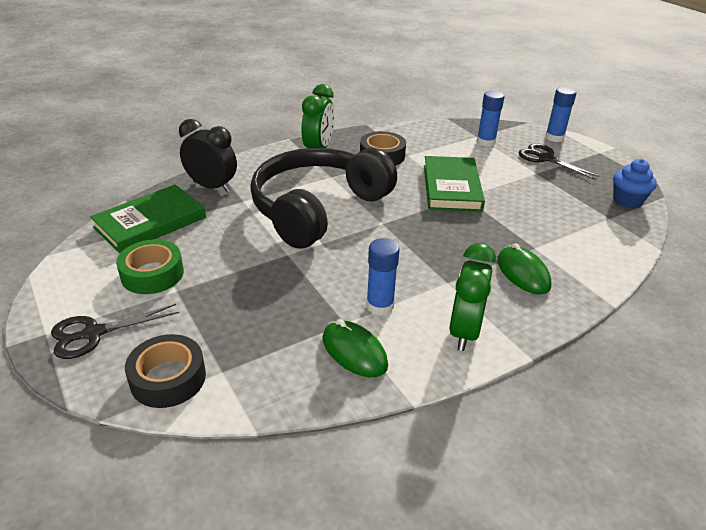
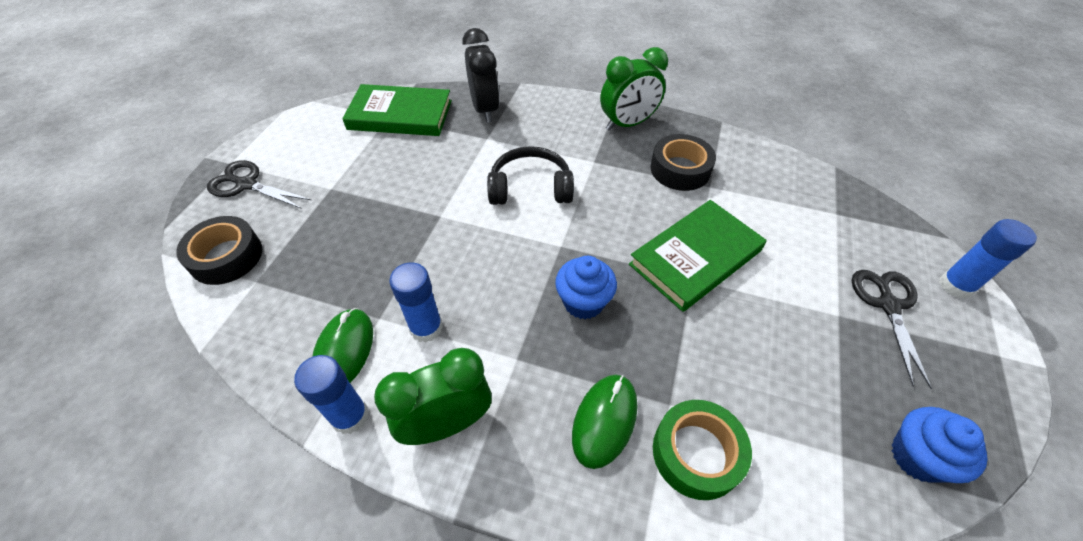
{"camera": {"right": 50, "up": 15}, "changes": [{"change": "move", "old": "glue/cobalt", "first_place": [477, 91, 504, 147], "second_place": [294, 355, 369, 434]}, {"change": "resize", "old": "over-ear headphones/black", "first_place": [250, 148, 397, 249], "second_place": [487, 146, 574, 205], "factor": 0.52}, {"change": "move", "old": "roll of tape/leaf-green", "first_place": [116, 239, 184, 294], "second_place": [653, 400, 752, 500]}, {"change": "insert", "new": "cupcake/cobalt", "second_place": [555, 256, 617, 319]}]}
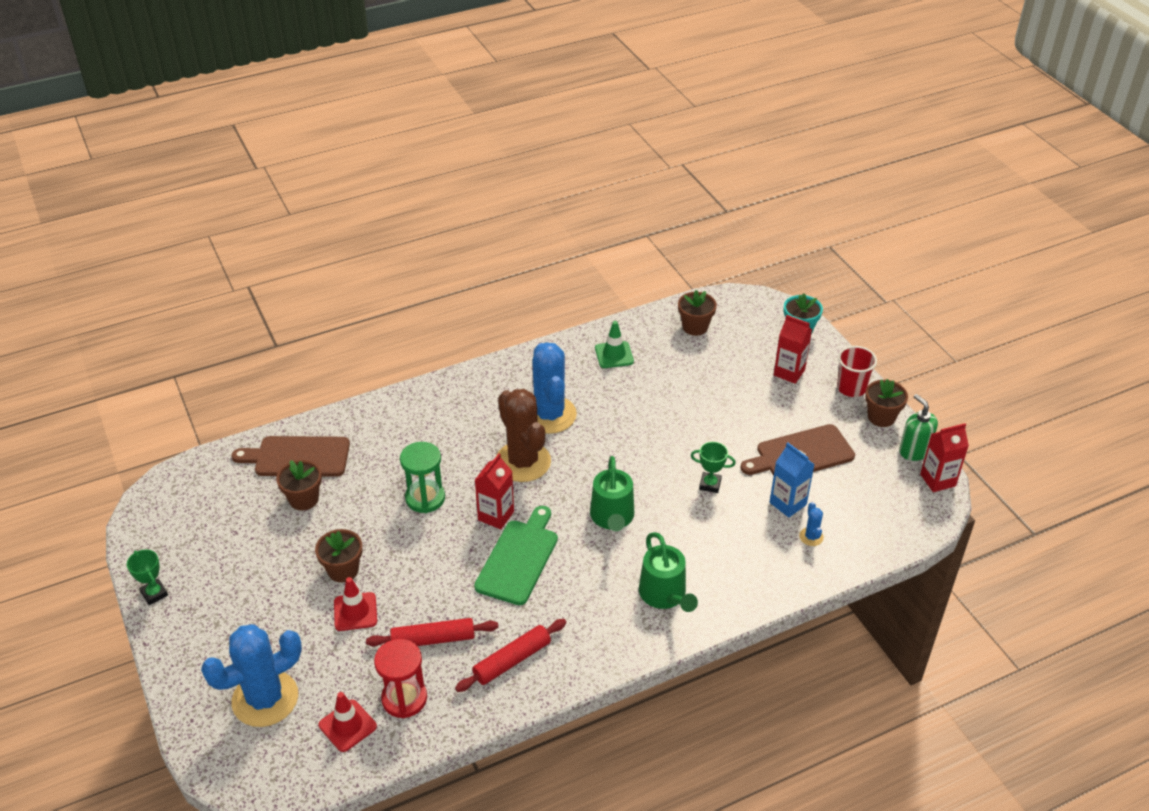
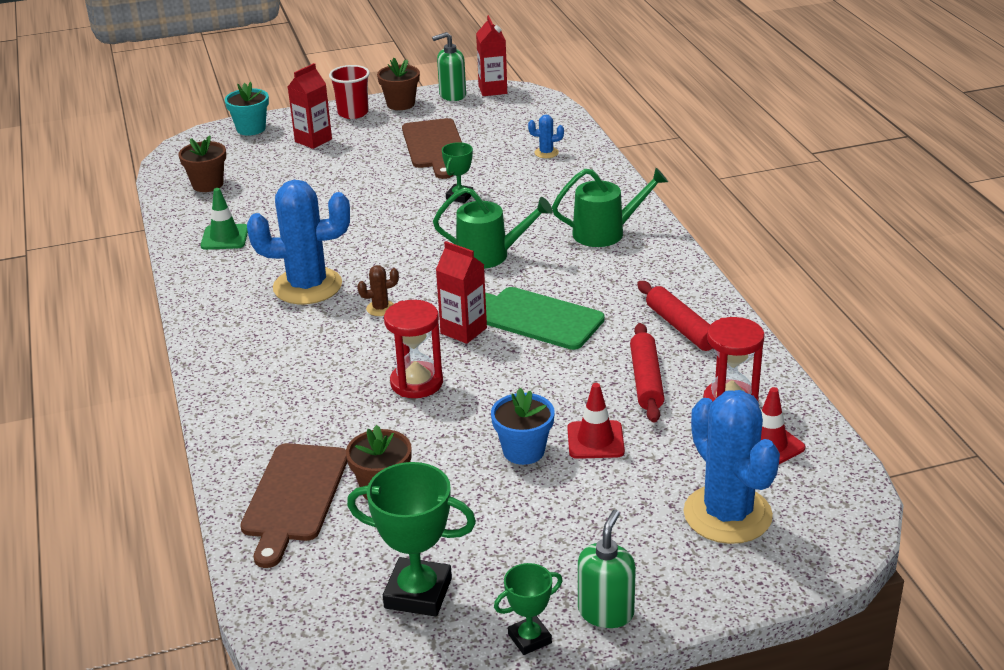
{"camera": {"right": -80, "up": -10}, "changes": [{"change": "resize", "old": "cactus/russet", "first_place": [496, 389, 551, 482], "second_place": [357, 265, 399, 316], "factor": 0.41}, {"change": "recolor", "old": "hourglass/leaf-green", "new": "hourglass/crimson", "first_place": [400, 442, 445, 513], "second_place": [384, 300, 443, 398]}, {"change": "delete", "old": "juice carton/cobalt", "first_place": [770, 442, 815, 518]}, {"change": "recolor", "old": "plant pot/russet", "new": "plant pot/cobalt", "first_place": [315, 529, 362, 583], "second_place": [491, 388, 555, 465]}, {"change": "insert", "new": "trophy/leaf-green", "second_place": [347, 462, 476, 617]}, {"change": "insert", "new": "soap pump/leaf-green", "second_place": [578, 510, 636, 628]}]}
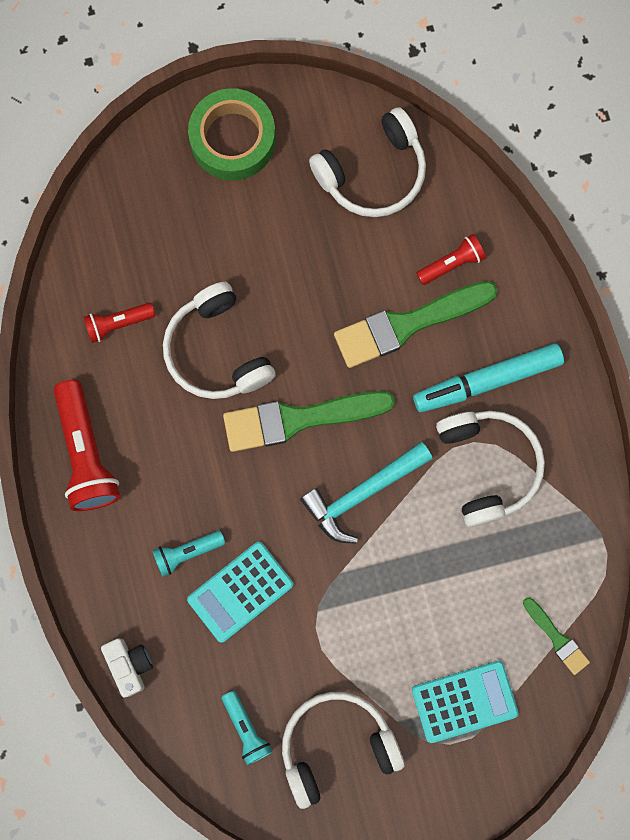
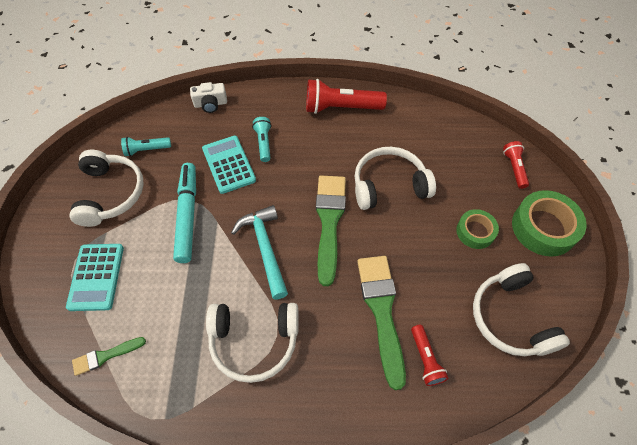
{"camera": {"right": 105, "up": -20}, "changes": [{"change": "move", "old": "pocket torch/crimson", "first_place": [83, 303, 155, 343], "second_place": [503, 141, 529, 189]}, {"change": "move", "old": "marker/turquoise", "first_place": [413, 343, 564, 412], "second_place": [173, 163, 196, 263]}, {"change": "insert", "new": "roll of tape/leaf-green", "second_place": [456, 209, 499, 249]}]}
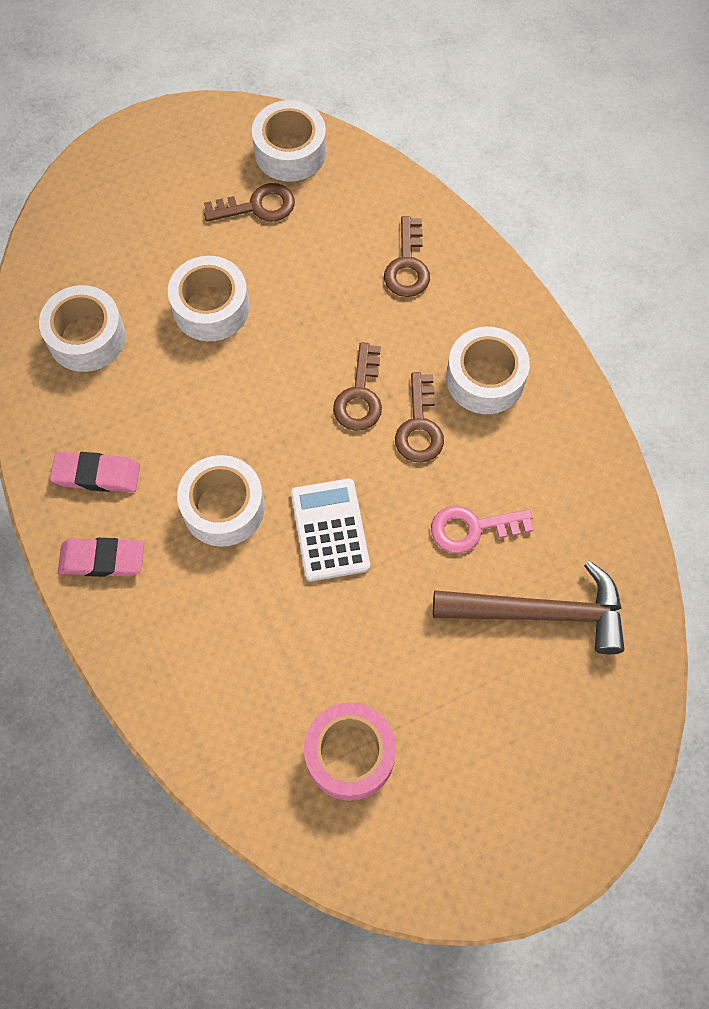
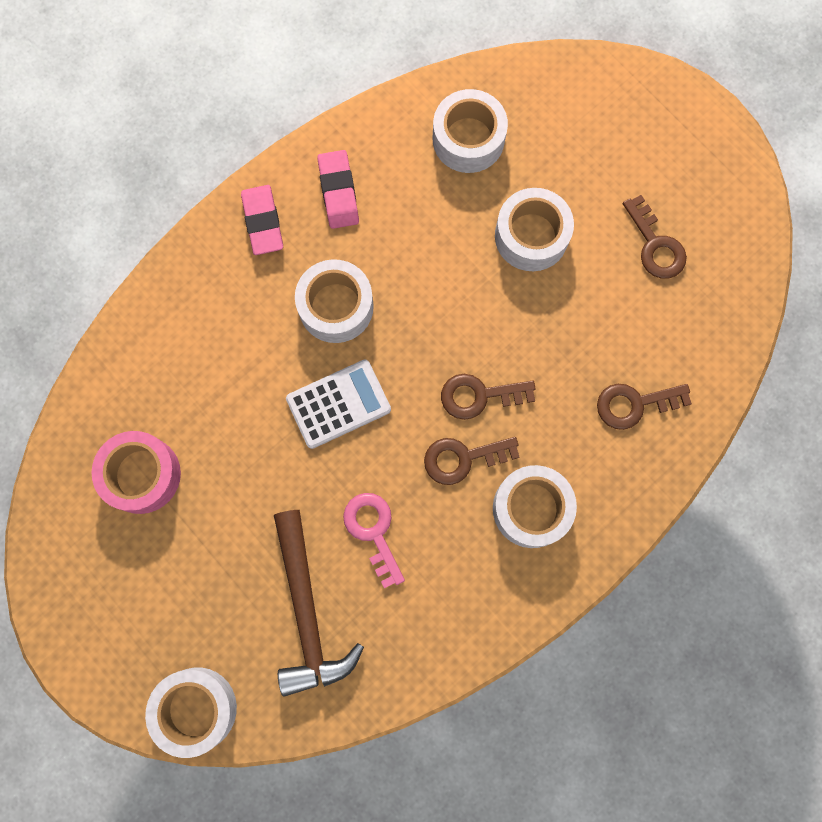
{"camera": {"right": 75, "up": 10}, "changes": [{"change": "move", "old": "roll of tape/snow-white", "first_place": [252, 100, 327, 182], "second_place": [145, 668, 237, 758]}]}
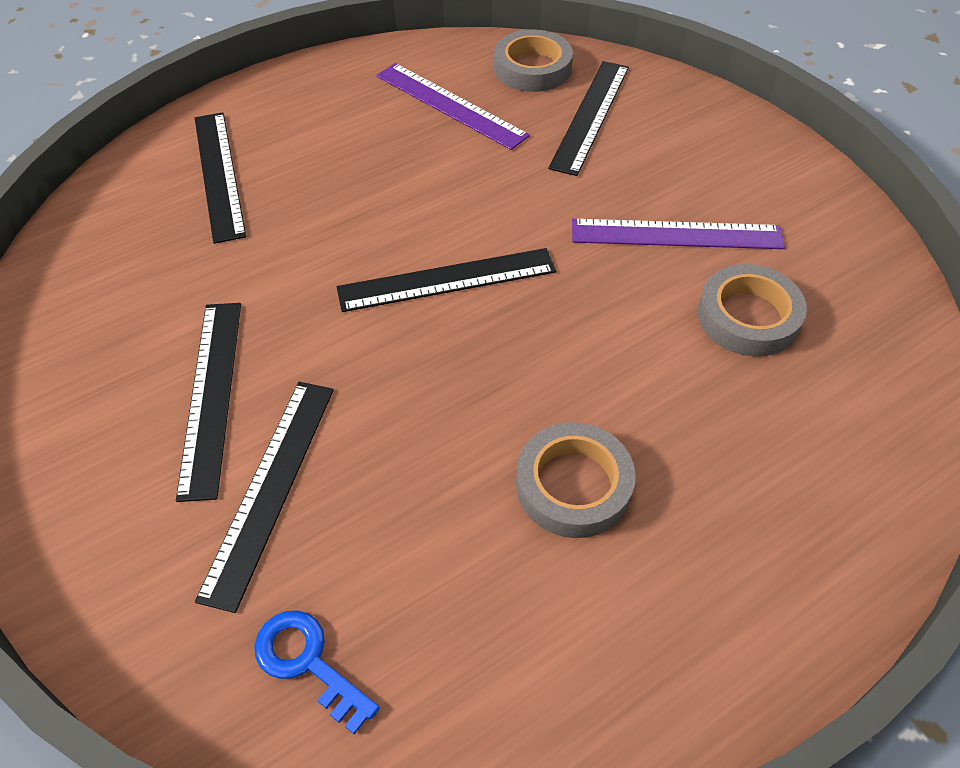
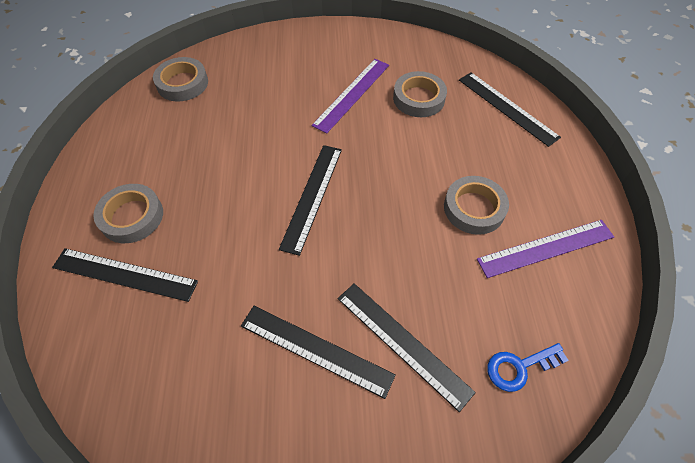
{"camera": {"right": -60, "up": 5}, "changes": [{"change": "move", "old": "straightedge/black", "first_place": [548, 61, 629, 176], "second_place": [459, 72, 561, 147]}, {"change": "move", "old": "straightedge/royal purple", "first_place": [376, 63, 530, 150], "second_place": [477, 220, 614, 278]}, {"change": "insert", "new": "roll of tape/ash-grey", "second_place": [93, 184, 163, 243]}]}
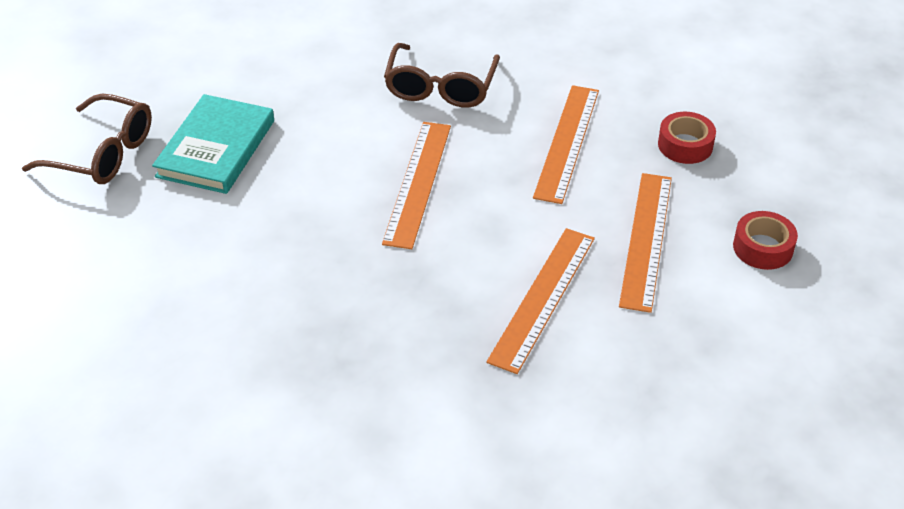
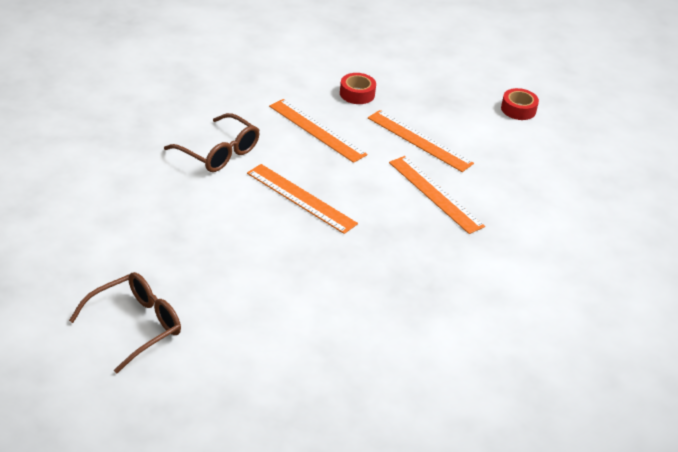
{"camera": {"right": -65, "up": -5}, "changes": [{"change": "delete", "old": "hardback/turquoise", "first_place": [152, 94, 274, 194]}, {"change": "move", "old": "roll of tape/crimson", "first_place": [733, 211, 798, 270], "second_place": [501, 88, 539, 120]}]}
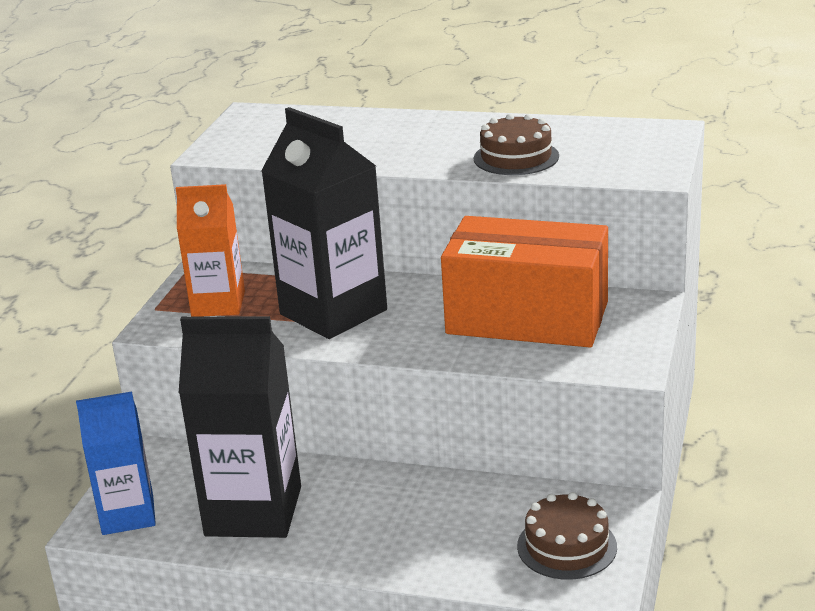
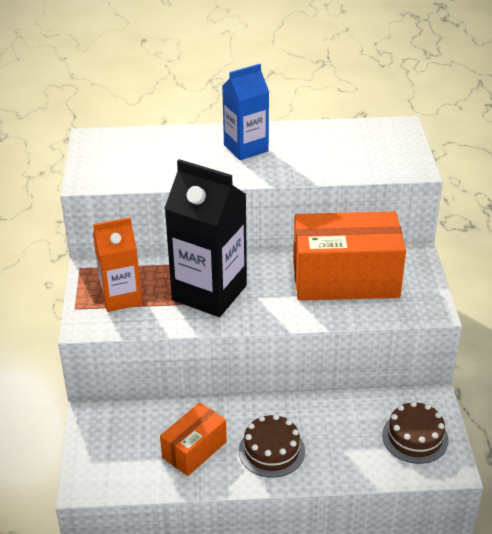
{"camera": {"right": -20, "up": 10}, "changes": [{"change": "move", "old": "layer cake/russet", "first_place": [474, 114, 559, 175], "second_place": [239, 414, 305, 478]}, {"change": "replace", "old": "juice carton/black", "new": "package/bright orange", "first_place": [179, 316, 301, 538], "second_place": [160, 403, 227, 476]}, {"change": "move", "old": "juice carton/cobalt", "first_place": [76, 392, 156, 535], "second_place": [222, 64, 269, 160]}]}
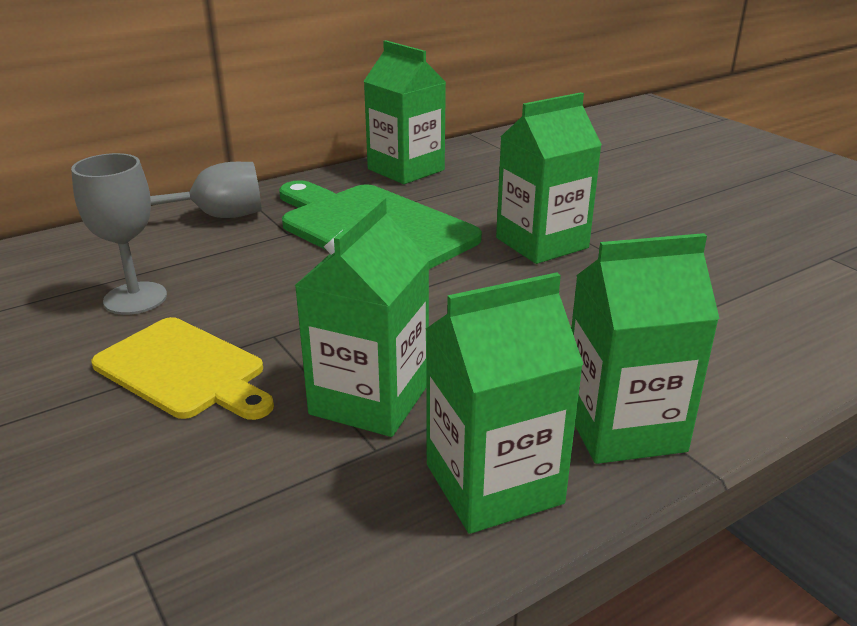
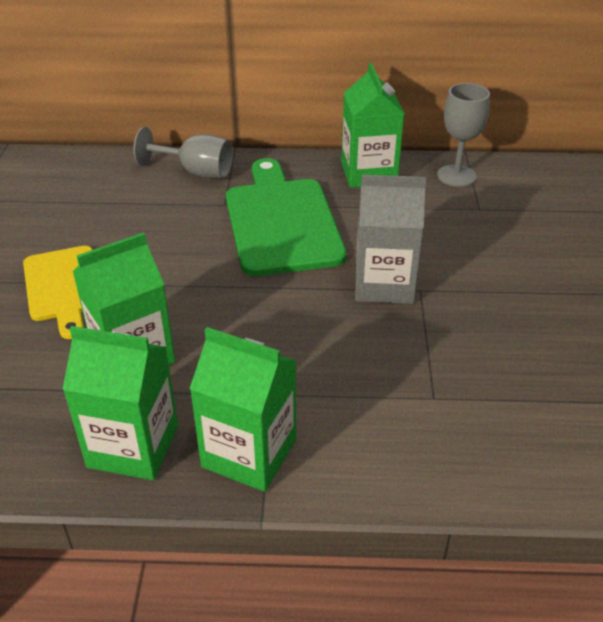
{"camera": {"right": 35, "up": 10}, "changes": [{"change": "recolor", "old": "juice carton/leaf-green", "new": "juice carton/ash-grey", "first_place": [496, 92, 602, 264], "second_place": [355, 175, 426, 304]}, {"change": "move", "old": "wine glass/ash-grey", "first_place": [71, 153, 167, 315], "second_place": [437, 83, 490, 187]}]}
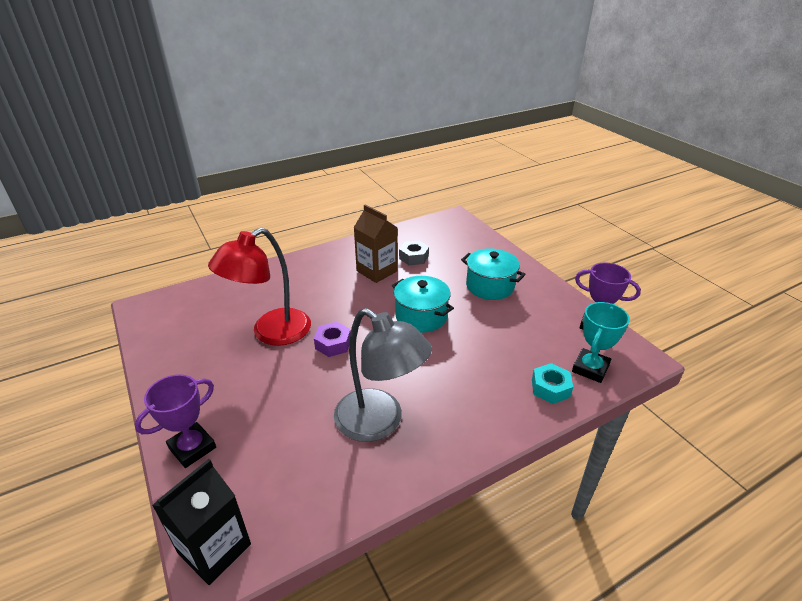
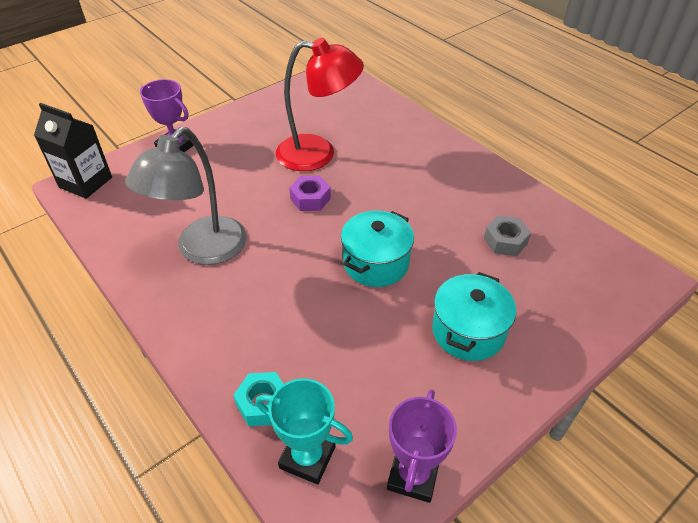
{"camera": {"right": 80, "up": 10}, "changes": [{"change": "delete", "old": "juice carton/russet", "first_place": [353, 205, 398, 283]}, {"change": "rotate", "old": "reading lamp/crimson", "first_place": [208, 228, 311, 346], "second_place": [276, 38, 364, 171], "degrees": 150}]}
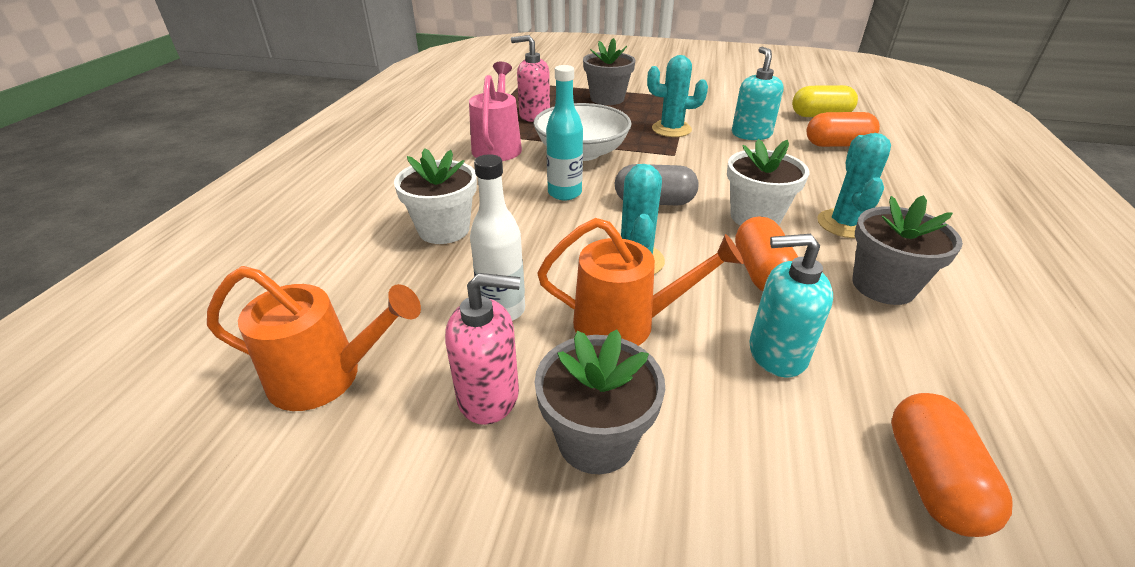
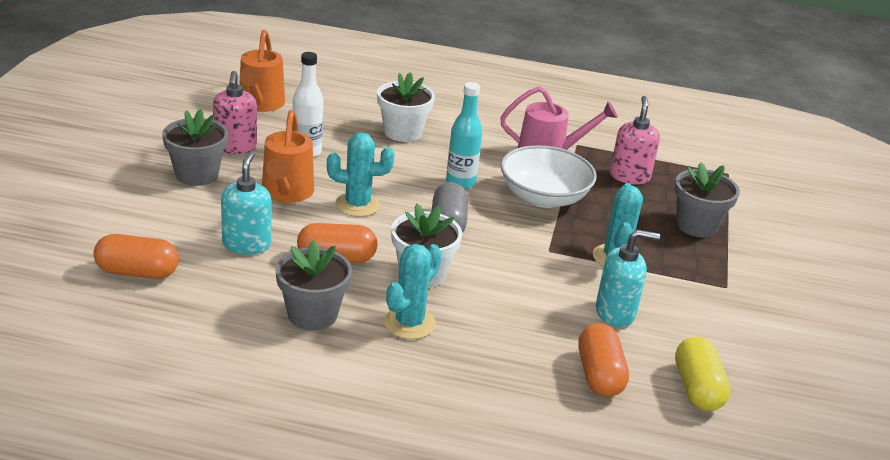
{"camera": {"right": 85, "up": -5}, "changes": [{"change": "rotate", "old": "cactus/turquoise", "first_place": [817, 133, 891, 238], "second_place": [384, 244, 442, 339], "degrees": -60}]}
